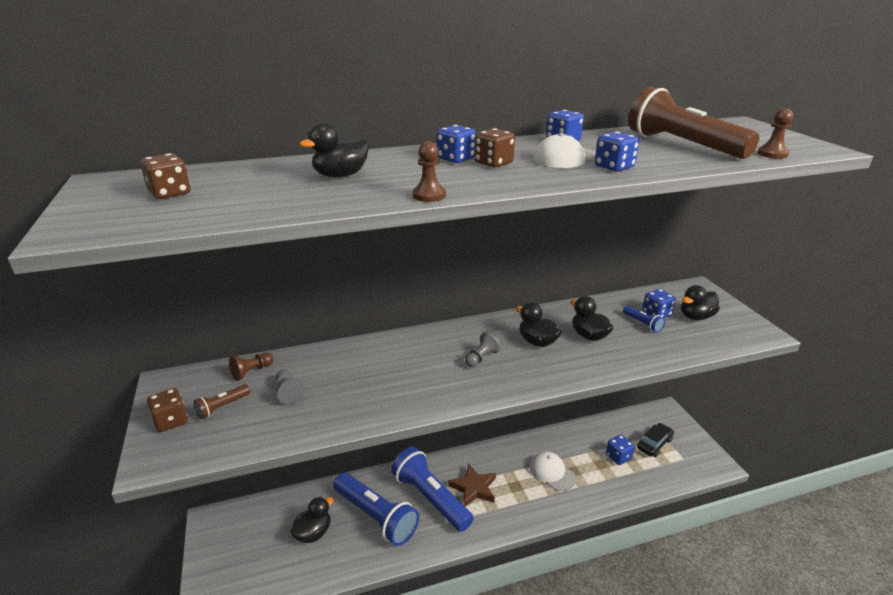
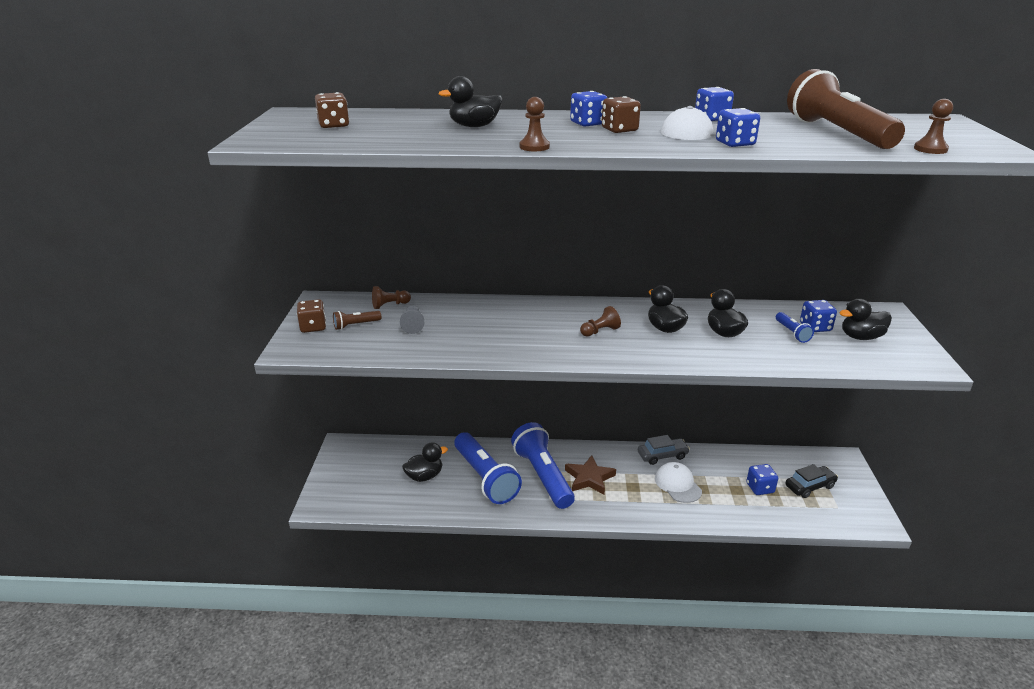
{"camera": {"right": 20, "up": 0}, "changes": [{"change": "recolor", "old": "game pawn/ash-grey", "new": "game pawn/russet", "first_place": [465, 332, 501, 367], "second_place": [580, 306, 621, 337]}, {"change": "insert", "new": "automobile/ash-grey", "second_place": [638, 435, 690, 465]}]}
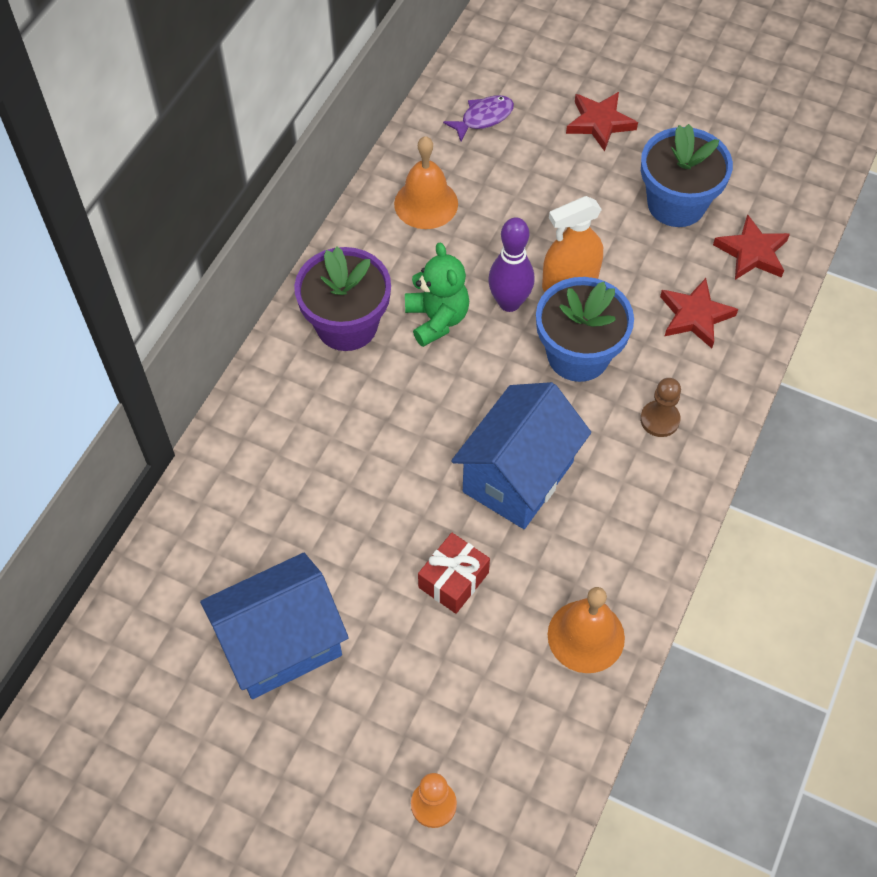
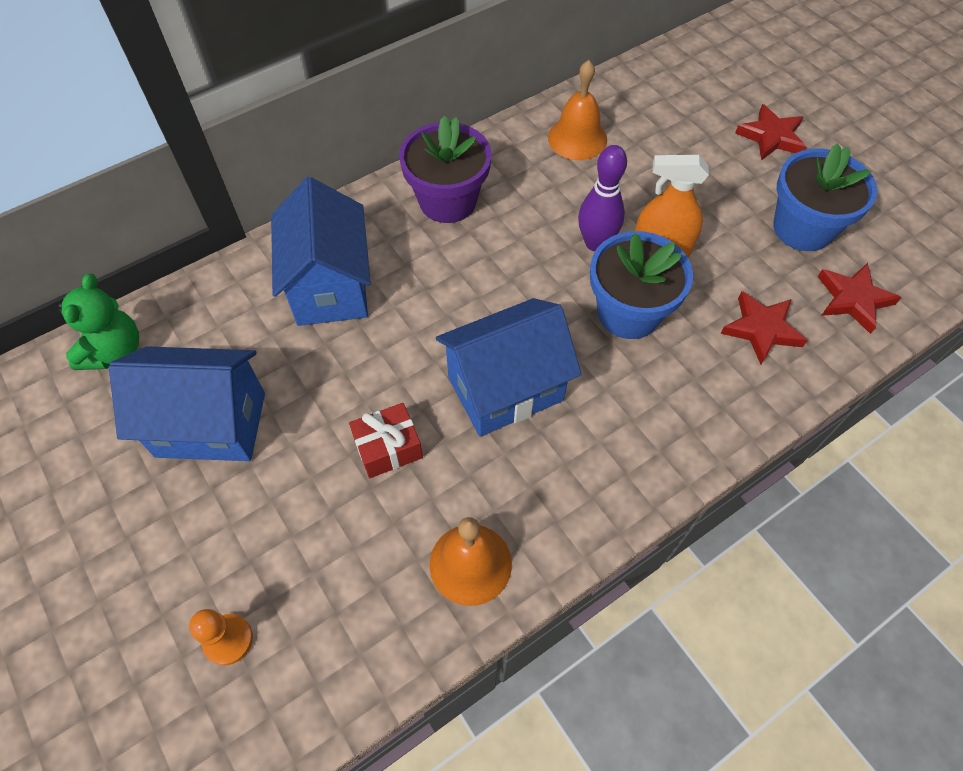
{"camera": {"right": 30, "up": 0}, "changes": [{"change": "delete", "old": "fish/royal purple", "first_place": [443, 95, 514, 141]}, {"change": "move", "old": "teddy bear/leaf-green", "first_place": [405, 242, 469, 347], "second_place": [58, 274, 139, 370]}, {"change": "delete", "old": "game pawn/russet", "first_place": [640, 378, 681, 437]}, {"change": "insert", "new": "house/cobalt", "second_place": [271, 177, 371, 326]}]}
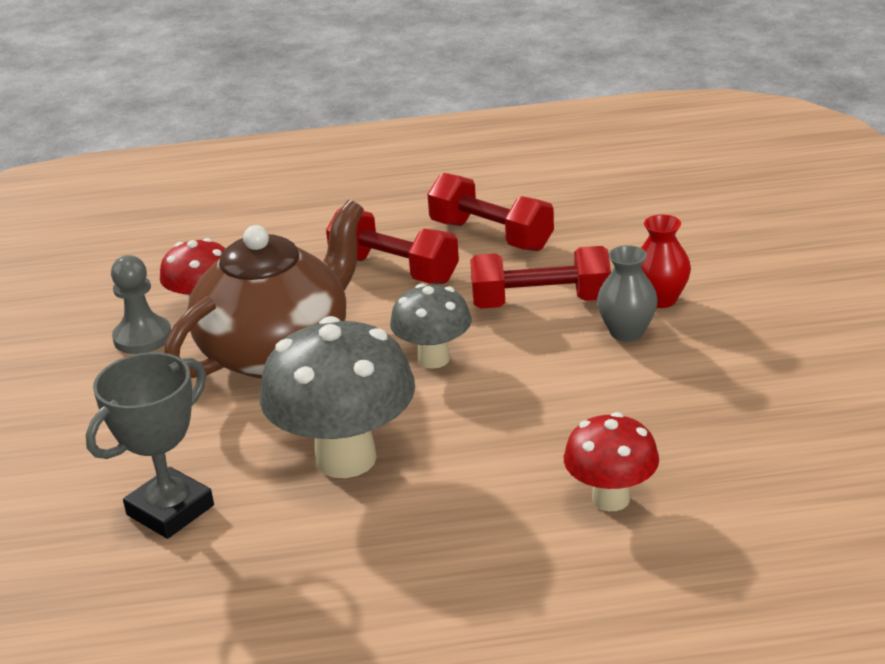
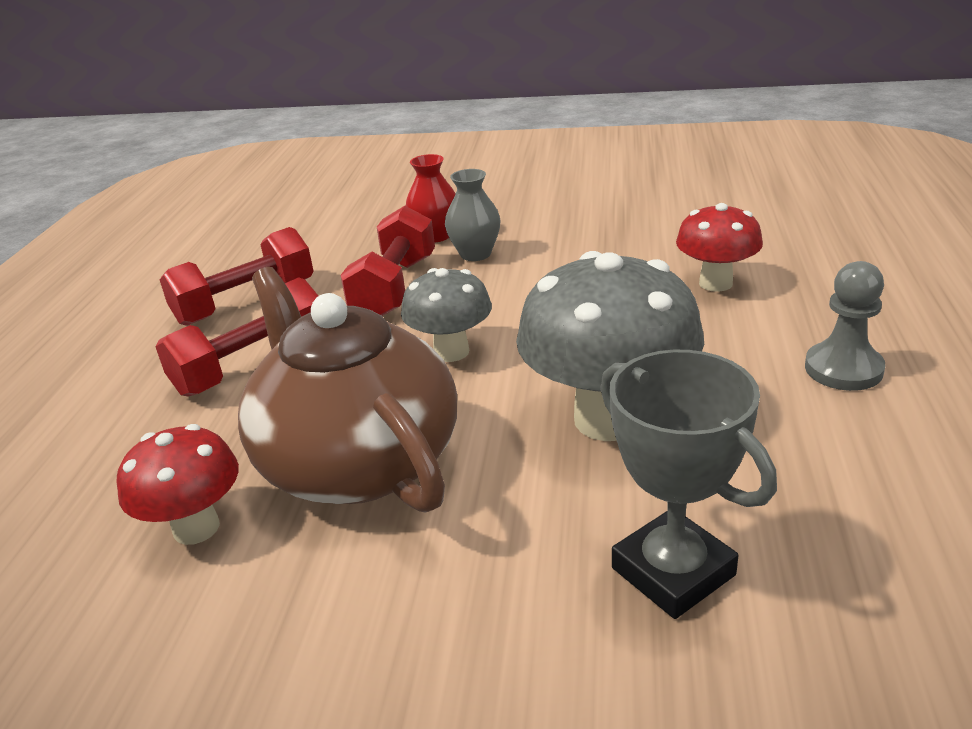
{"camera": {"right": -75, "up": 0}, "changes": [{"change": "move", "old": "game pawn/ash-grey", "first_place": [111, 255, 171, 354], "second_place": [805, 261, 886, 391]}]}
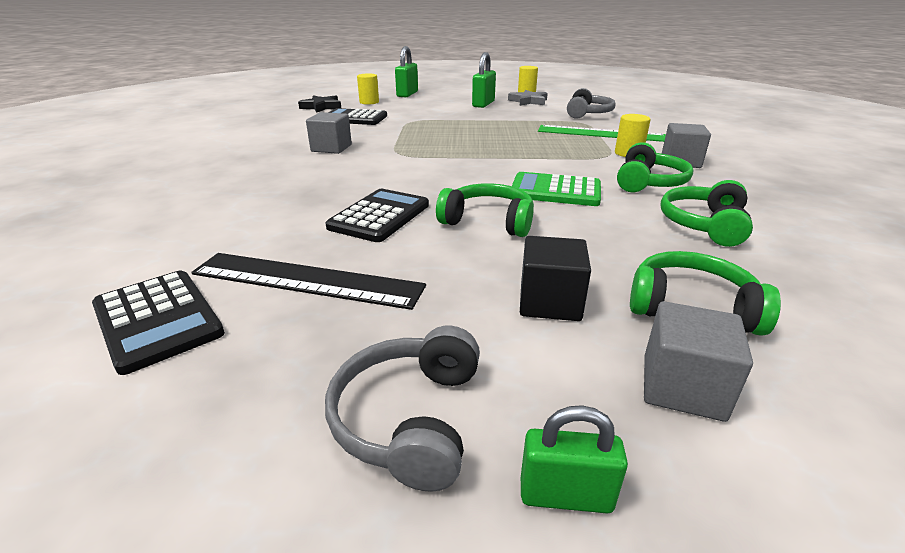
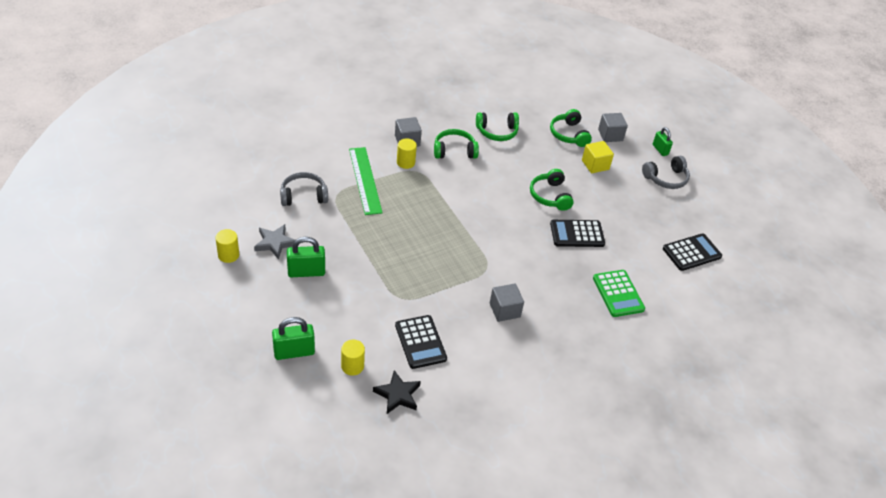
{"camera": {"right": -125, "up": 15}, "changes": [{"change": "move", "old": "adding machine/leaf-green", "first_place": [512, 172, 601, 206], "second_place": [593, 270, 645, 317]}, {"change": "recolor", "old": "block/black", "new": "block/golden", "first_place": [520, 236, 591, 321], "second_place": [582, 141, 614, 173]}, {"change": "delete", "old": "straightedge/black", "first_place": [191, 253, 426, 310]}, {"change": "rotate", "old": "adding machine/black", "first_place": [92, 271, 225, 375], "second_place": [663, 233, 722, 271], "degrees": 45}]}
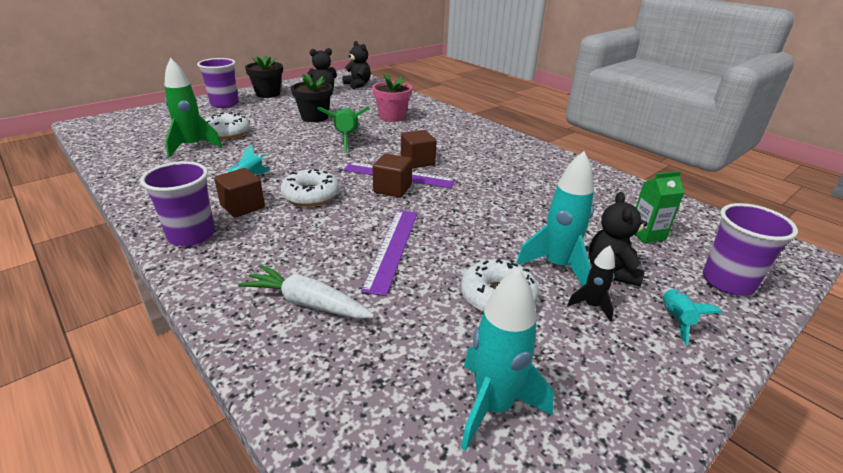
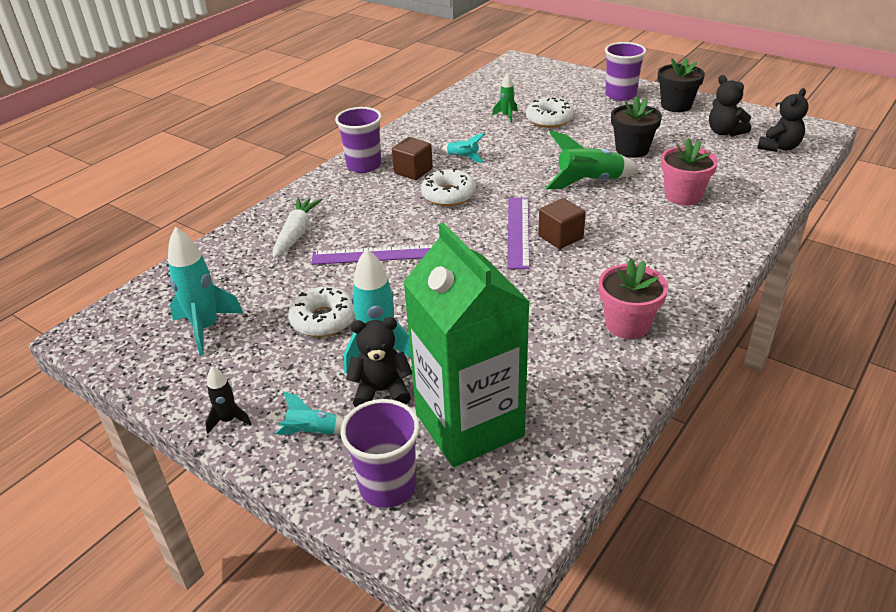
{"camera": {"right": 80, "up": 5}, "changes": [{"change": "resize", "old": "spaceship/leaf-green", "first_place": [164, 58, 222, 158], "second_place": [492, 73, 518, 123], "factor": 0.54}, {"change": "delete", "old": "block/russet", "first_place": [373, 153, 412, 197]}, {"change": "resize", "old": "juice carton/leaf-green", "first_place": [634, 171, 685, 243], "second_place": [403, 222, 530, 467], "factor": 2.5}, {"change": "move", "old": "spaceship/black", "first_place": [567, 246, 615, 322], "second_place": [205, 366, 251, 434]}, {"change": "insert", "new": "plant pot/pink", "second_place": [598, 259, 668, 339]}]}
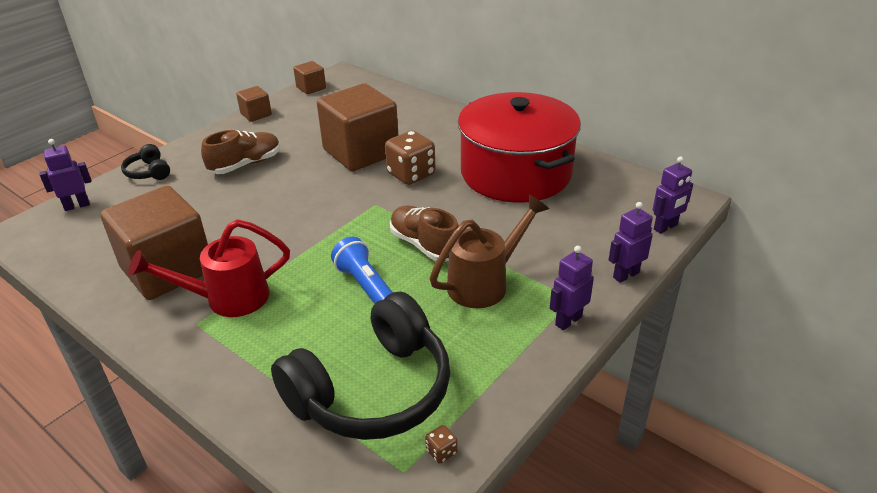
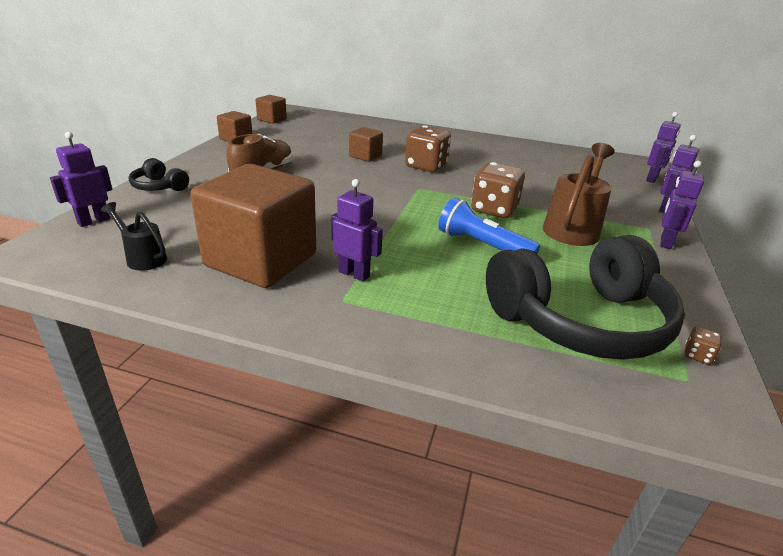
{"camera": {"right": -25, "up": -5}, "changes": [{"change": "resize", "old": "block/russet", "first_place": [317, 83, 398, 171], "second_place": [349, 127, 383, 162], "factor": 0.46}, {"change": "delete", "old": "stockpot/crimson", "first_place": [458, 92, 581, 203]}, {"change": "replace", "old": "shoe/russet", "new": "die/russet", "first_place": [390, 206, 459, 262], "second_place": [471, 162, 525, 218]}, {"change": "replace", "old": "sprinkling can/crimson", "new": "toy robot/royal purple", "first_place": [128, 219, 290, 317], "second_place": [331, 179, 383, 282]}, {"change": "rotate", "old": "over-ear headphones/black", "first_place": [271, 292, 450, 440], "second_place": [486, 235, 685, 360], "degrees": 45}, {"change": "insert", "new": "sprinkling can/black", "second_place": [101, 202, 167, 271]}]}
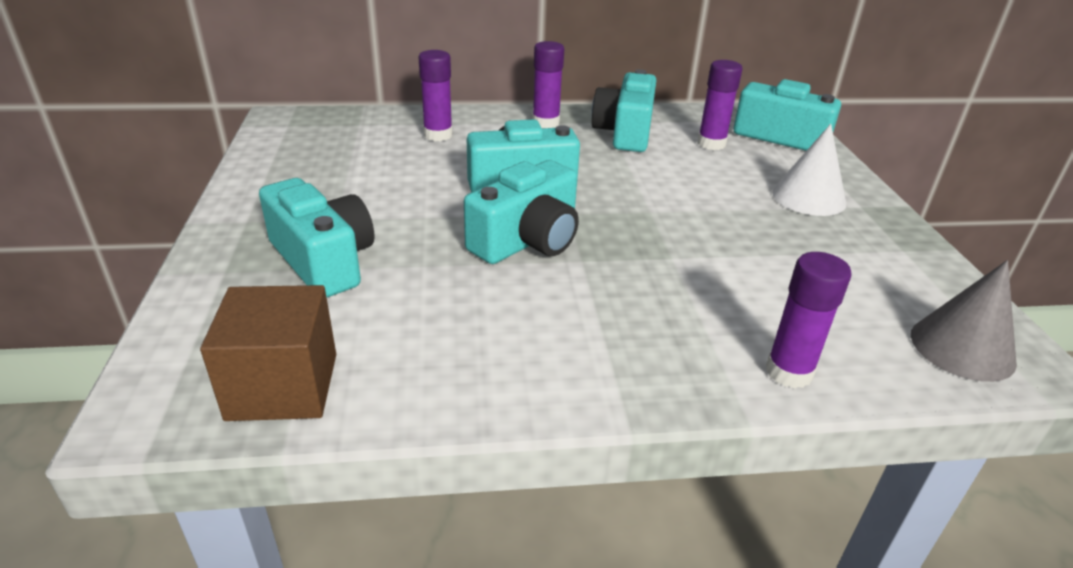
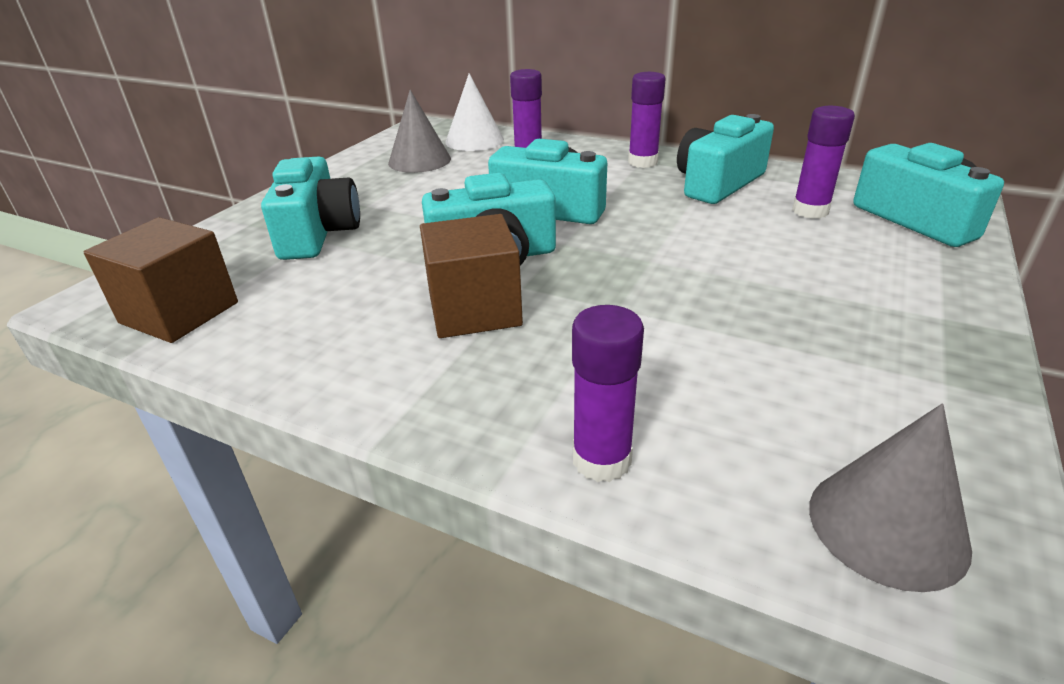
{"camera": {"right": 35, "up": 0}, "changes": [{"change": "move", "old": "cone/snow-white", "first_place": [772, 124, 846, 216], "second_place": [446, 73, 504, 151]}, {"change": "insert", "new": "cone/ash-grey", "second_place": [388, 90, 451, 173]}, {"change": "insert", "new": "block/russet", "second_place": [420, 214, 523, 338]}]}
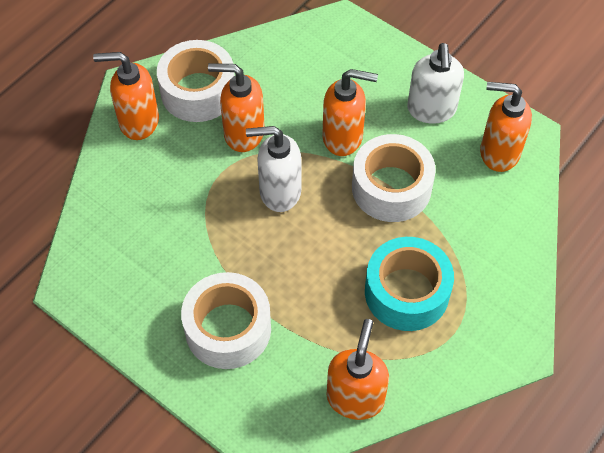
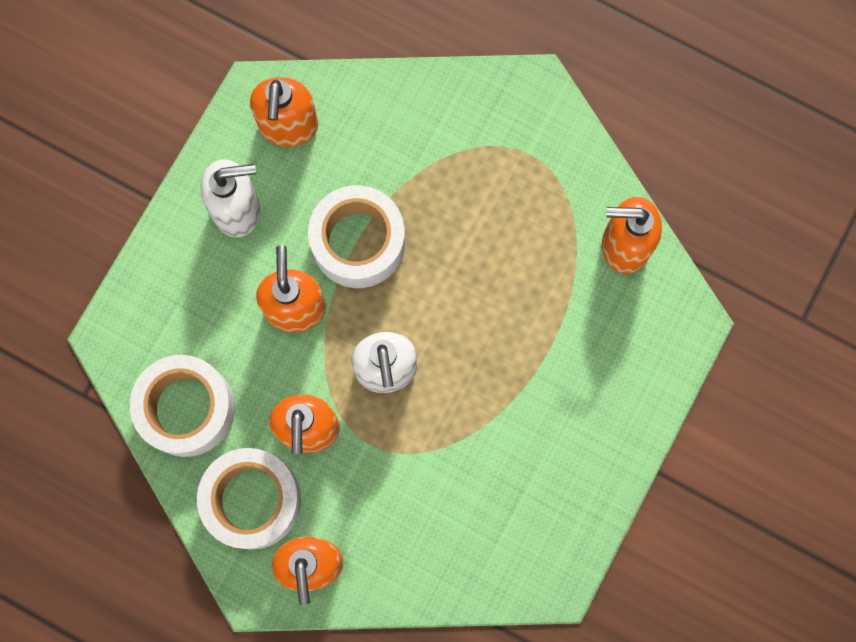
{"camera": {"right": -100, "up": 20}, "changes": [{"change": "delete", "old": "roll of tape/turquoise", "first_place": [365, 237, 454, 331]}, {"change": "move", "old": "roll of tape/snow-white", "first_place": [181, 272, 271, 369], "second_place": [130, 355, 235, 457]}]}
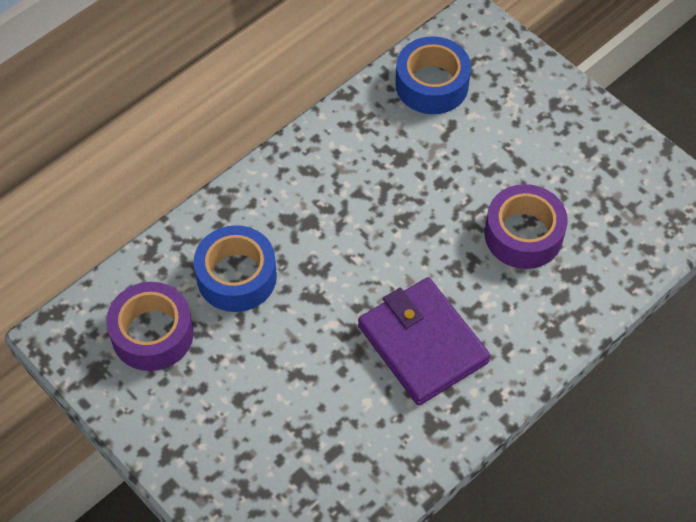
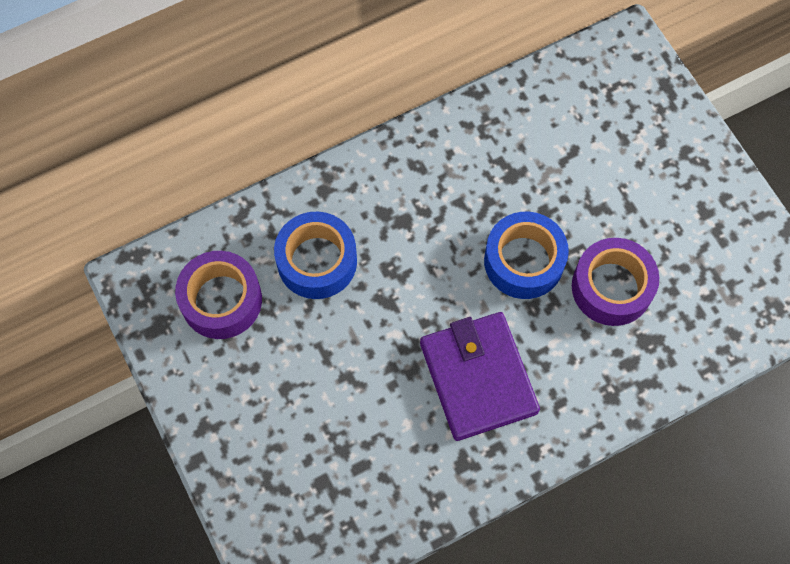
{"camera": {"right": 15, "up": 10}, "changes": [{"change": "move", "old": "roll of tape/cobalt", "first_place": [395, 36, 471, 114], "second_place": [484, 212, 569, 299]}]}
